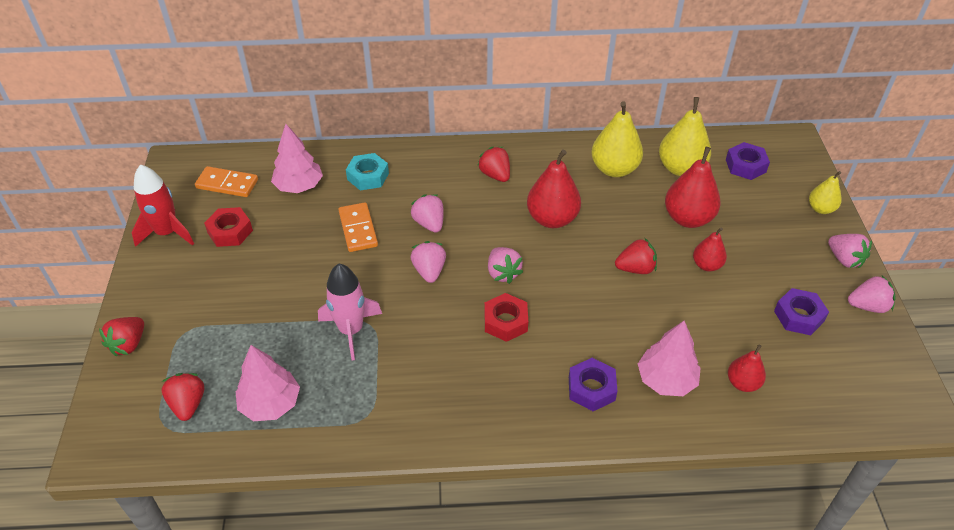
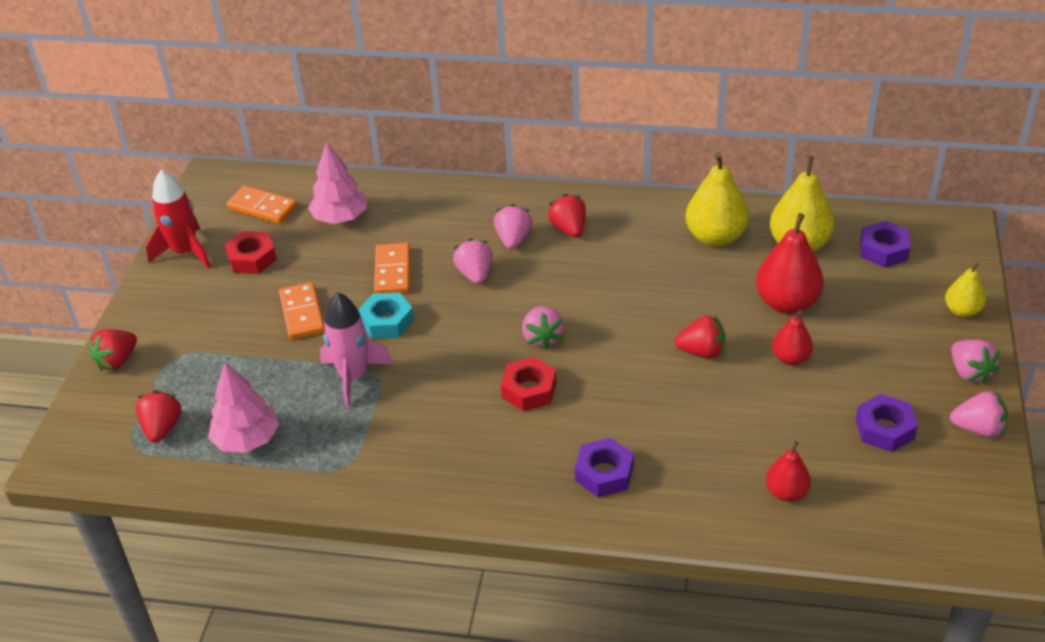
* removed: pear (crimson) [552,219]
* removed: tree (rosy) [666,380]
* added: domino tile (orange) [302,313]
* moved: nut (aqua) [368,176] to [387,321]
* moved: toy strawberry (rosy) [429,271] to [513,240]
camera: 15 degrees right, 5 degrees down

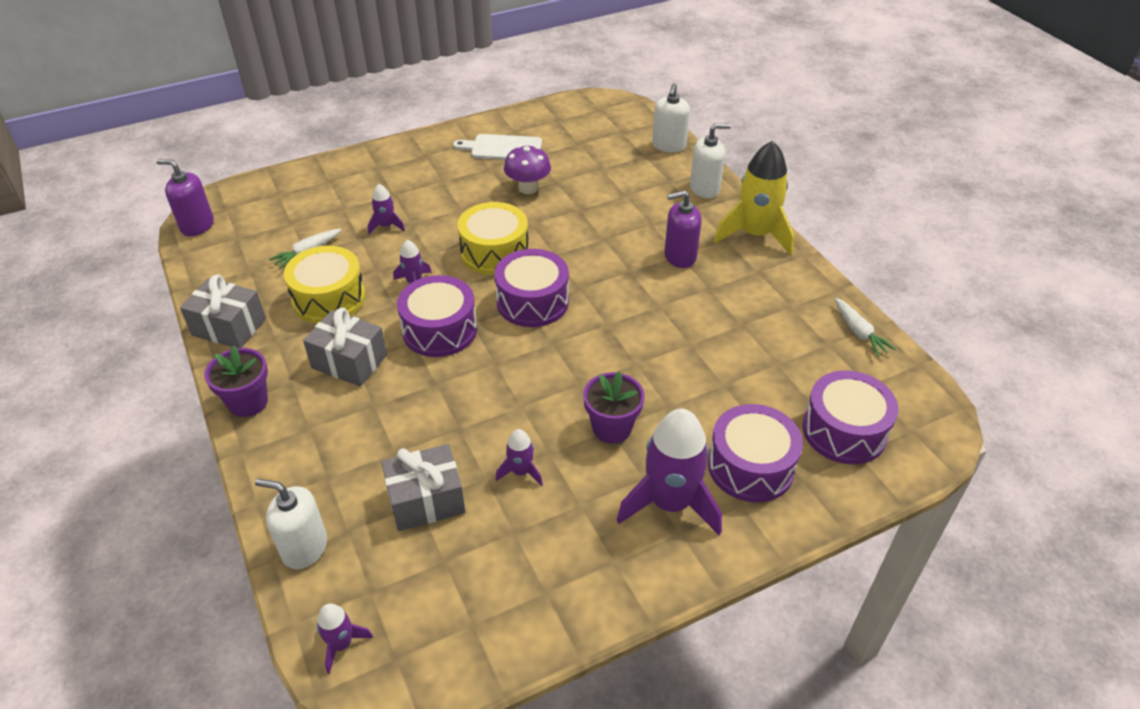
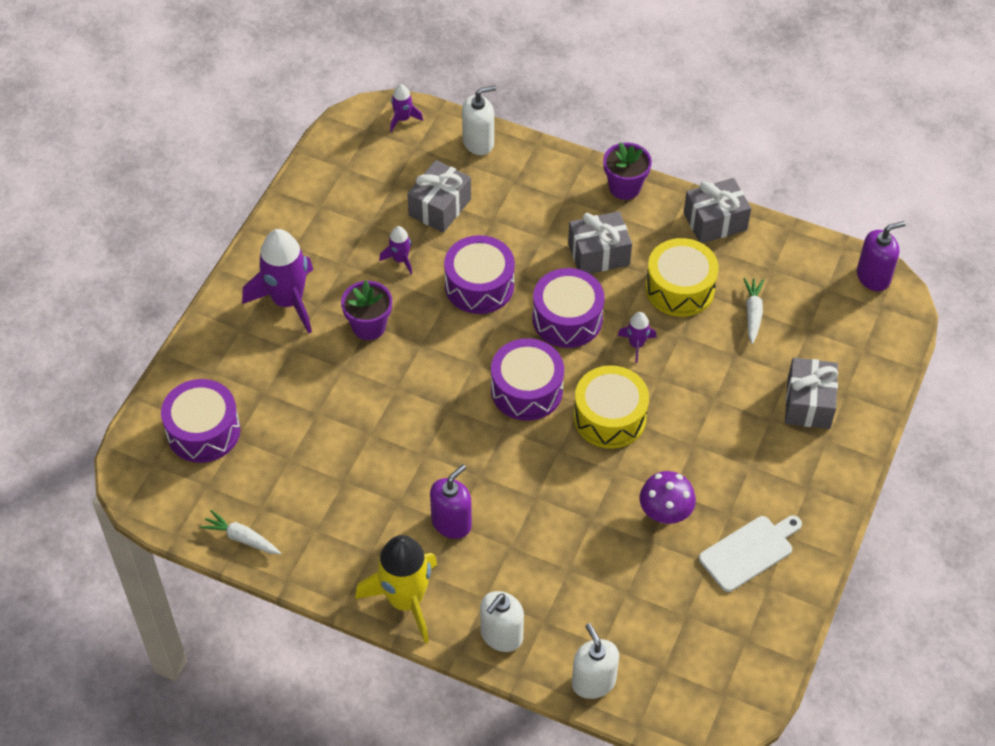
* removed: toy rocket (purple) [386,226]
* added: present (grey) [808,403]
* moved: toy drum (purple) [750,466] to [479,285]
camera: 140 degrees right, 10 degrees up

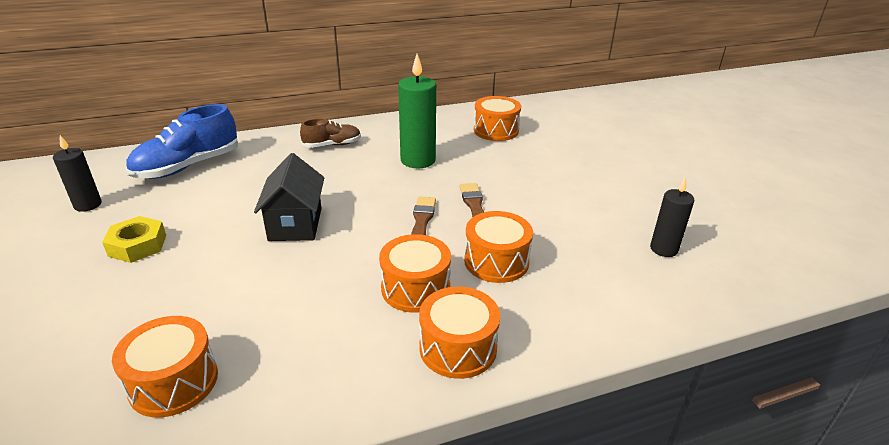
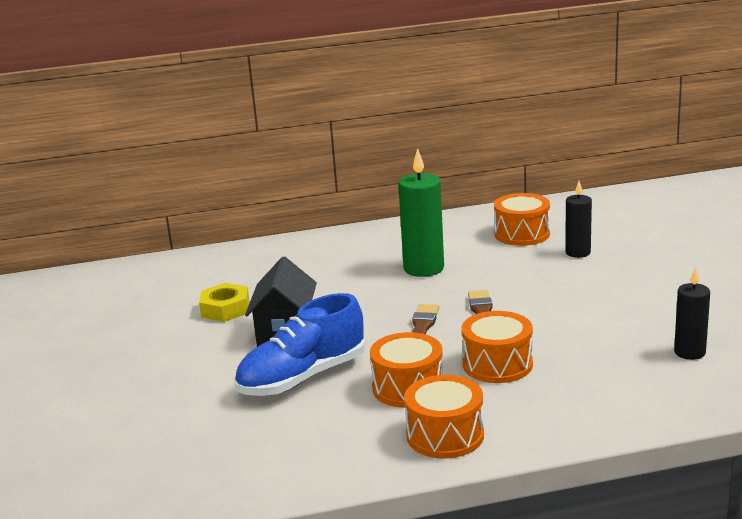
* removed: toy drum (orange) [174,382]
* removed: lace-up shoe (dark brown) [332,145]
* moved: candle (jet-black) [88,205] to [578,253]
* moved: nut (golden) [137,245] to [225,309]
* moved: lace-up shoe (royal blue) [188,166] to [303,378]
camera: 10 degrees right, 10 degrees down

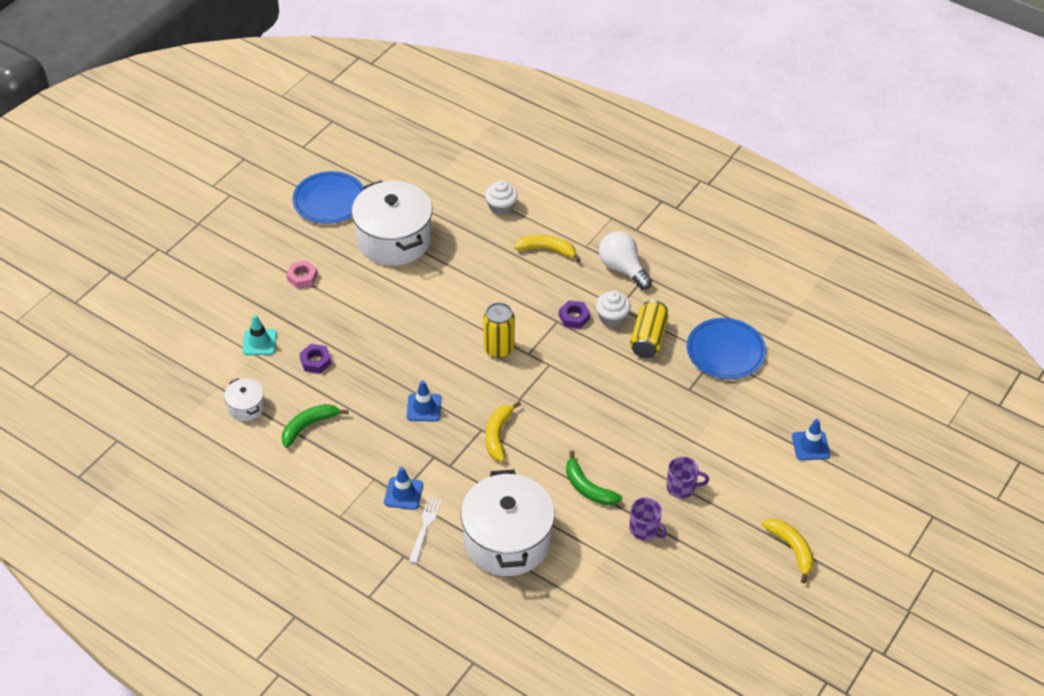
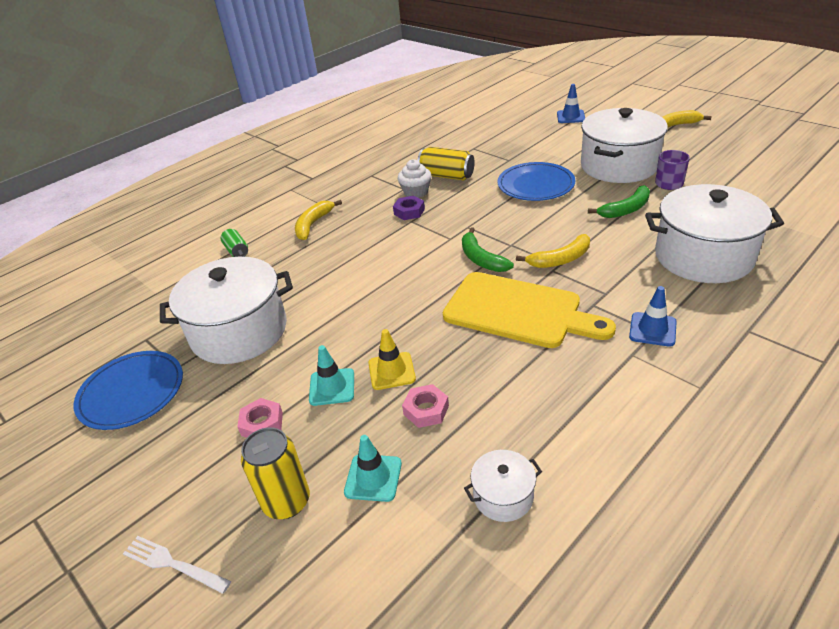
* removed: light bulb (snow-white) [622,268]
* added: road cone (aqua) [332,387]
* added: road cone (golden) [391,371]
* moved: banana fruit (leaf-green) [309,426] to [481,259]
* moved: dinner fork (snow-white) [425,526] to [172,564]
* moved: soda can (golden) [499,349] to [286,502]
* moved: flat dish (royal blue) [725,351] to [535,185]
* replaced: road cone (royal blue) [424,408] to bread board (golden) [518,311]
* replaced: muffin (snow-white) [501,207] to soda can (leaf-green) [237,251]
* replaced: tea mug (purple) [682,487] to pot (snow-white) [619,166]
* recoloured: nut (purple) [316,361] to nut (rosy) [426,410]
* turned: banana fruit (golden) [498,435] = [560,259] 45 degrees counterclockwise
camera: 75 degrees left, 10 degrees down

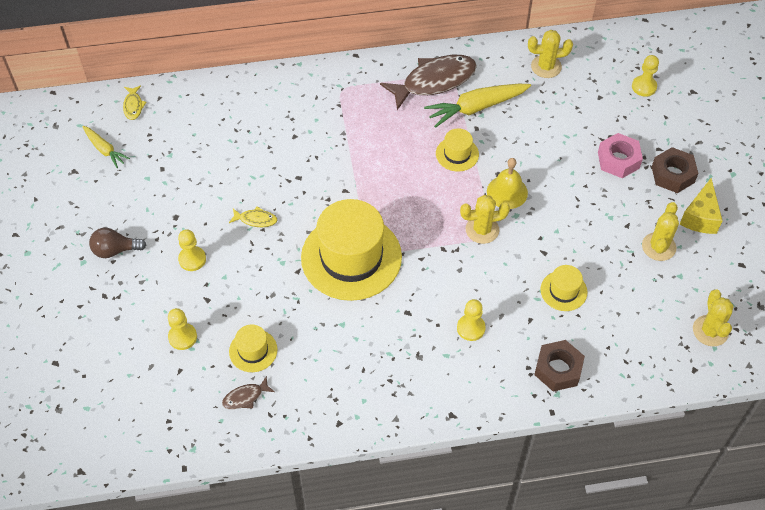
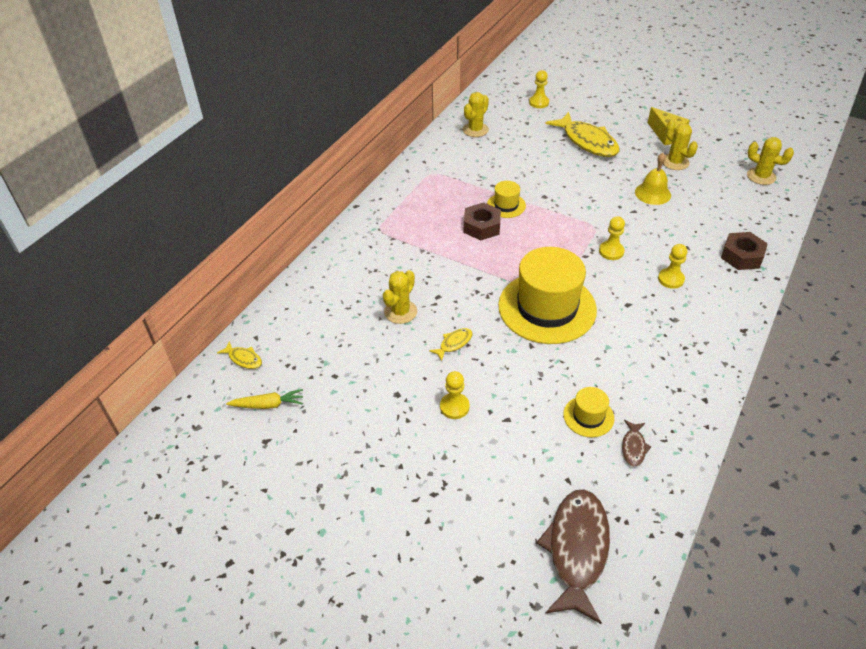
* removed: light bulb (dark brown) [115,250]
* removed: carrot (golden) [476,108]
* removed: tall hat (golden) [563,291]
* moved: pawn (golden) [182,337] to [611,251]
* moved: fish figure (dark brown) [434,81] to [577,549]
* moved: cactus (golden) [482,230] to [400,312]
* moved: bell (golden) [507,192] to [652,193]
* moved: nut (dark brown) [672,174] to [482,226]
* replaced: nut (rosy) [618,160] to fish figure (golden) [587,142]
camera: 50 degrees left, 10 degrees down

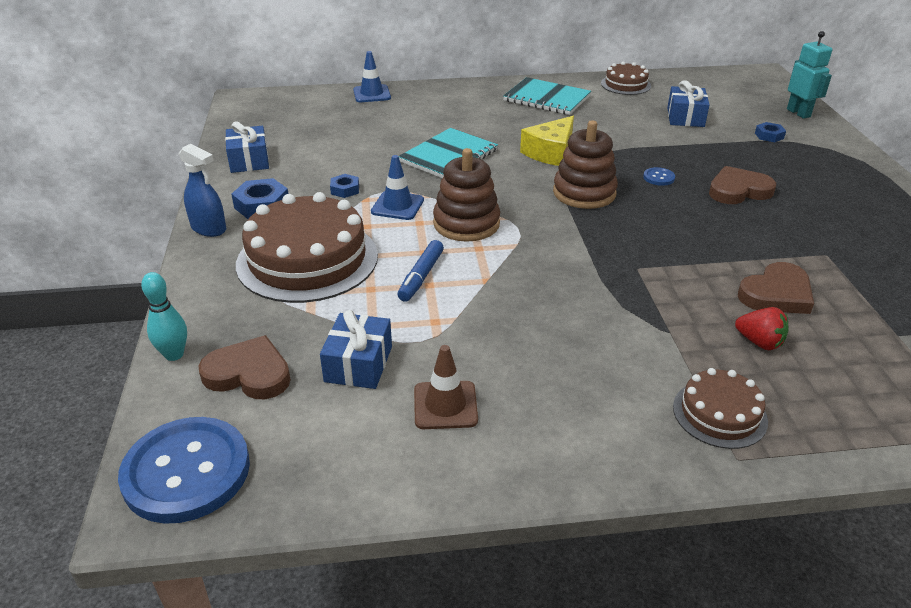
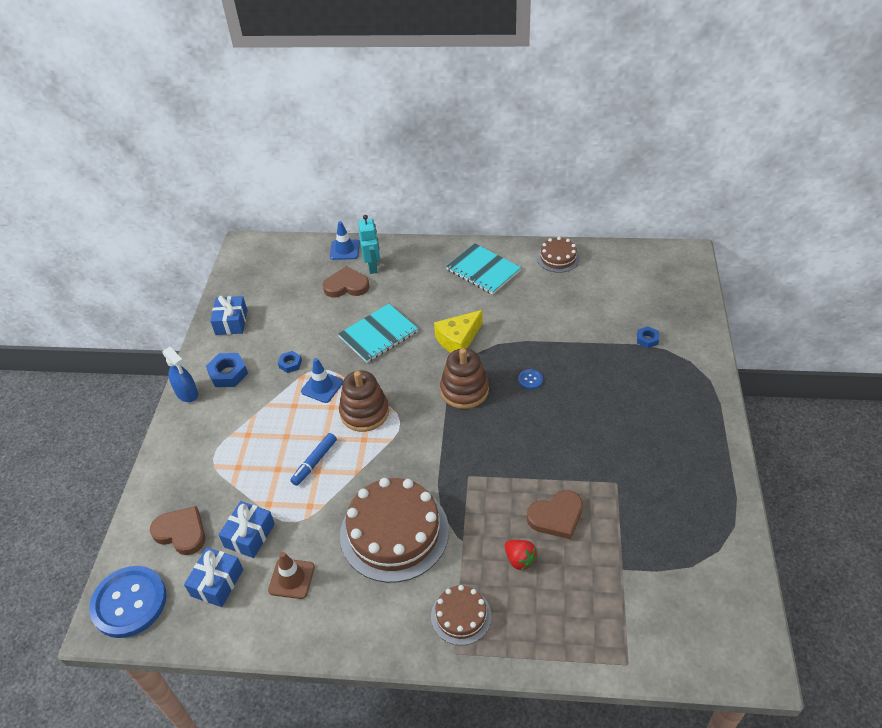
* removed: skittle (aqua) [174,354]
* moved: cake (dark brown) [307,259] to [394,532]
* moved: present (royal blue) [685,117] to [217,583]
* moved: heart (dark brown) [738,190] to [346,286]
* moved: robot figure (aqua) [798,113] to [373,267]
camera: 15 degrees right, 10 degrees up

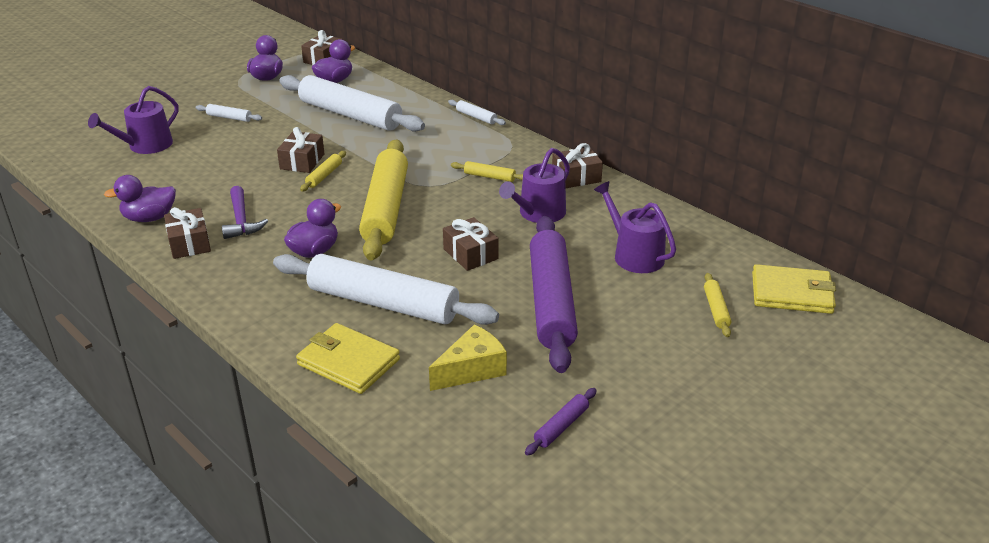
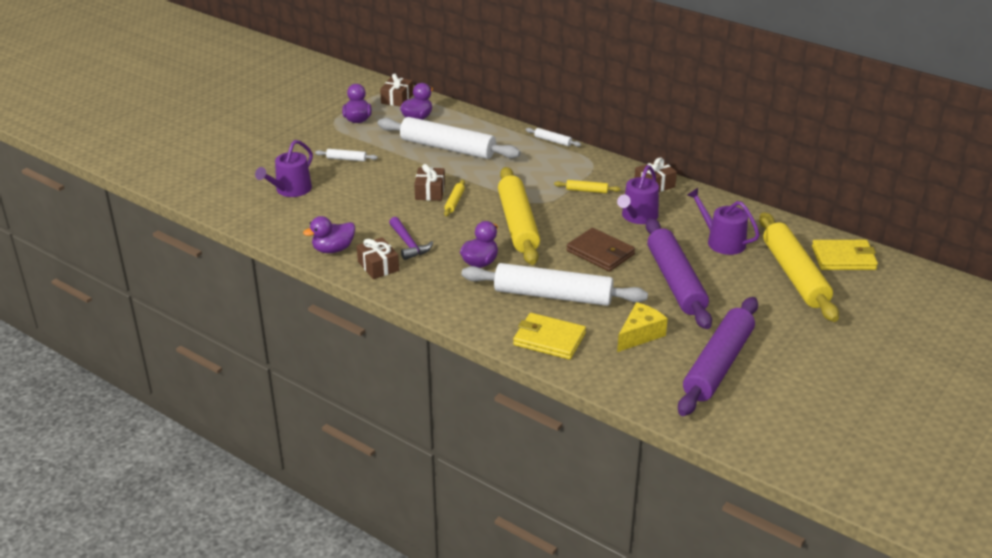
* replaced: present (dark brown) [470,254] to billfold (dark brown) [600,253]
* resized: dough roller (purple) [561,426] = [718,365] x2.48
* resized: dough roller (golden) [716,309] = [794,275] x2.48
camera: 10 degrees left, 0 degrees up

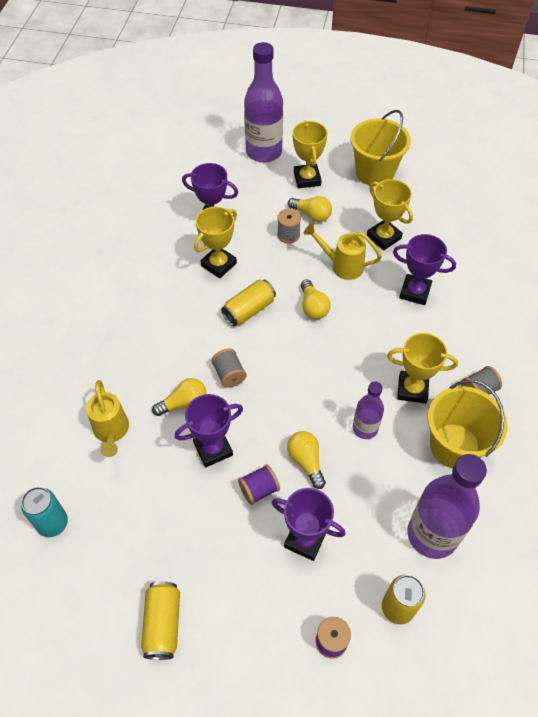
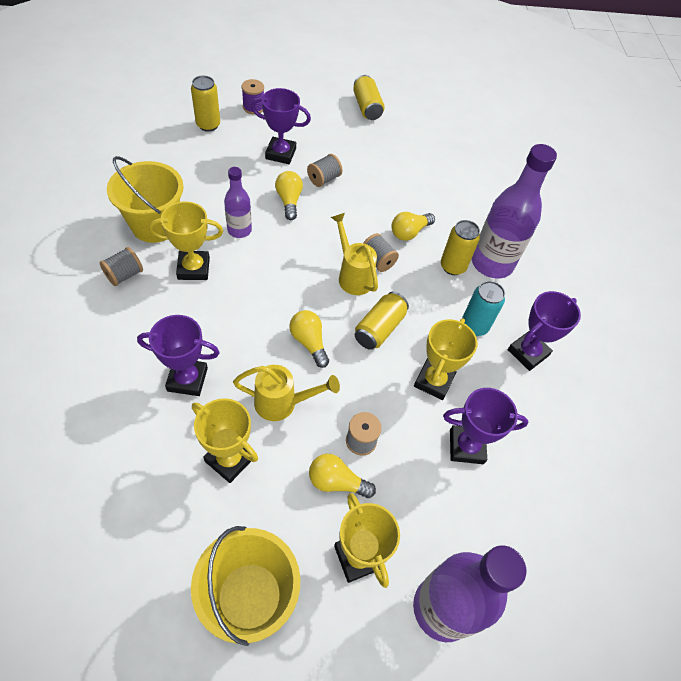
* added: soda can (golden) [453,266]
* moved: soda can (aqua) [53,523] to [474,326]
* moved: sprinkling can (golden) [111,432] to [352,275]
* moved: prize cup (purple) [213,449] to [528,353]
* moved: bottle (purple) [432,534] to [492,263]
* recoloured: spool (purple) [259,490] to spool (grey) [324,179]
* turned: light bulb (golden) [306,461] = [289,201] 150 degrees counterclockwise
camera: 160 degrees right, 0 degrees up

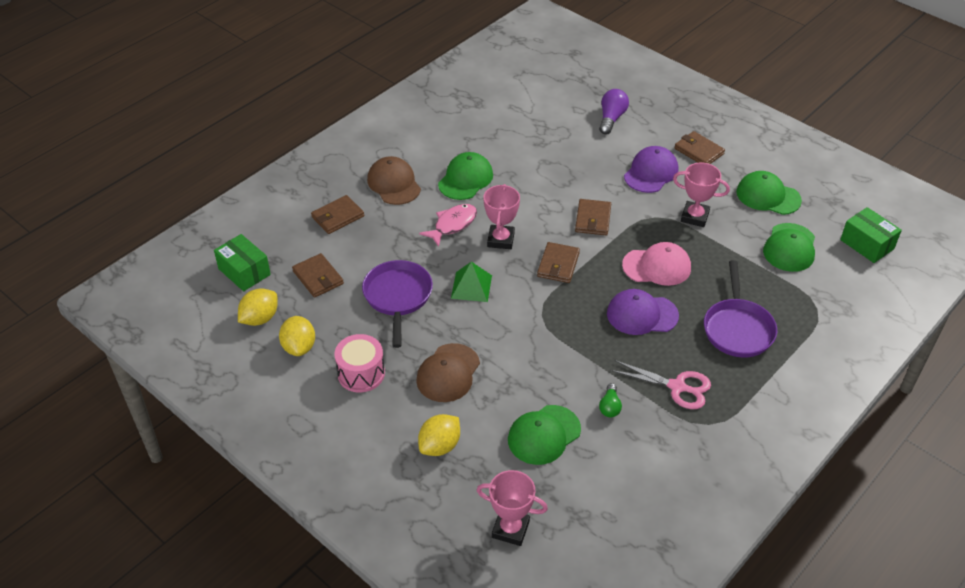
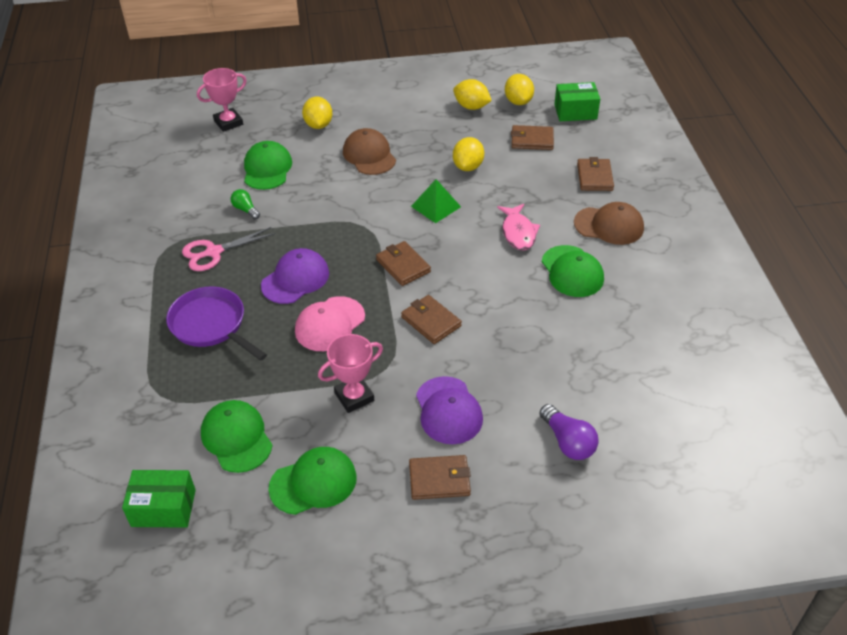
* removed: toy drum (rosy) [361,373]
* removed: prize cup (rosy) [500,240]
* replaced: pan (purple) [398,297] to lemon (golden) [468,166]
camera: 130 degrees right, 0 degrees up

